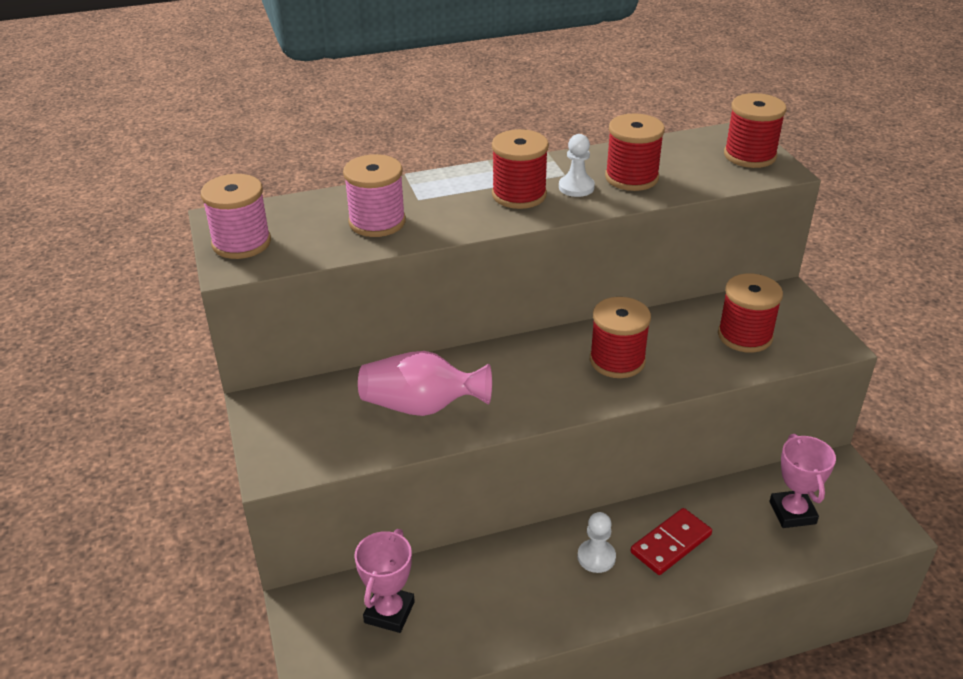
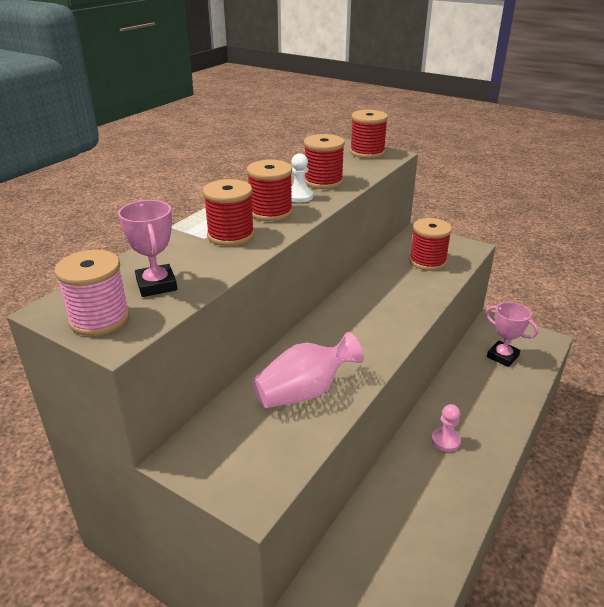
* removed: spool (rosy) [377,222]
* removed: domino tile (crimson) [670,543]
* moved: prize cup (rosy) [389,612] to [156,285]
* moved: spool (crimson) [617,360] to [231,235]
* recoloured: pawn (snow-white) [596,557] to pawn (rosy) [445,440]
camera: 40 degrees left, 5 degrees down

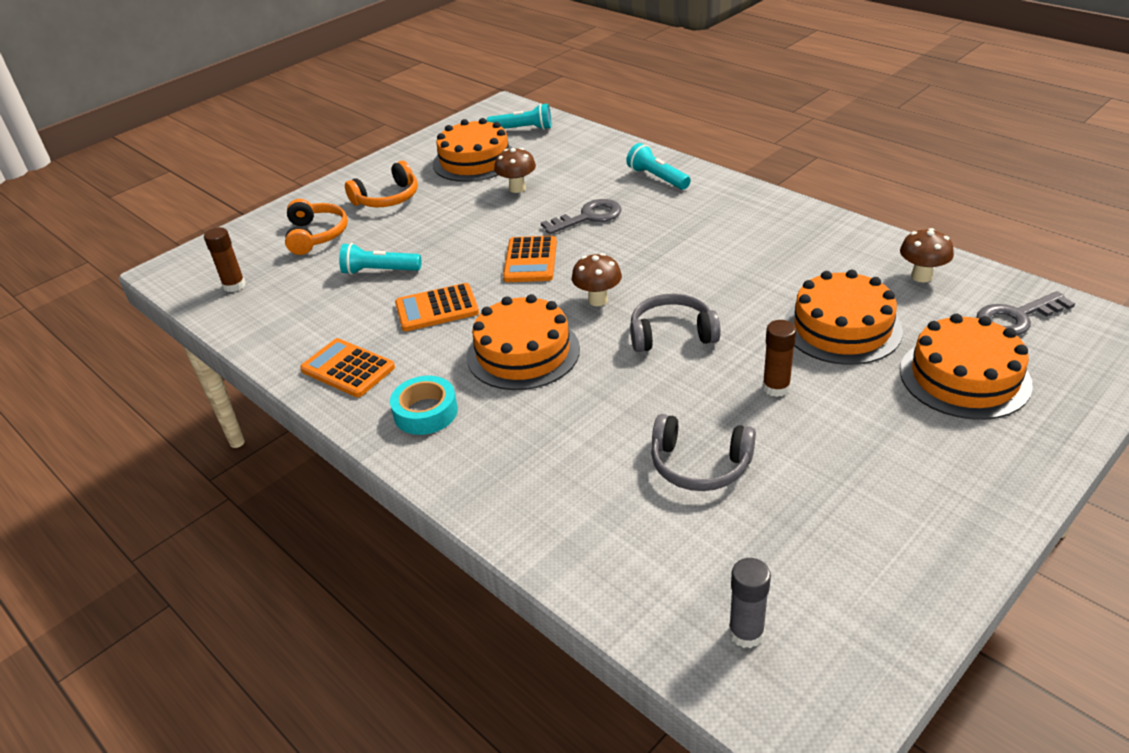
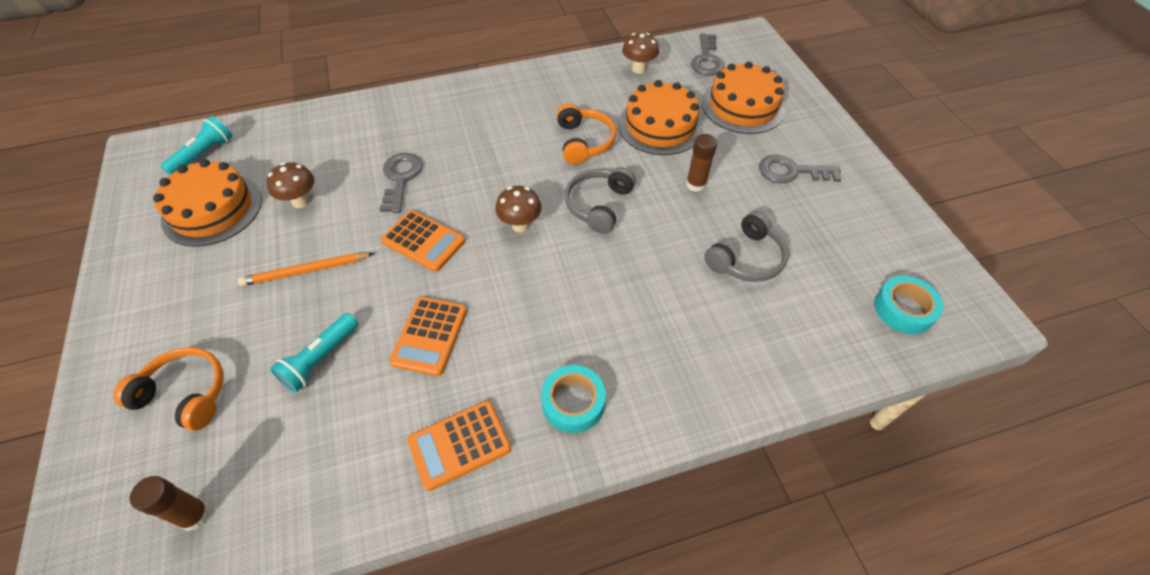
* removed: cake (orange) [523,352]
* removed: torch (aqua) [657,178]
* added: wooden pencil (orange) [306,271]
* added: door key (grey) [791,171]
* moved: over-ear headphones (orange) [387,198] to [584,142]
* replaced: glue stick (grey) [746,633] to tape (aqua) [903,309]
camera: 65 degrees left, 15 degrees up

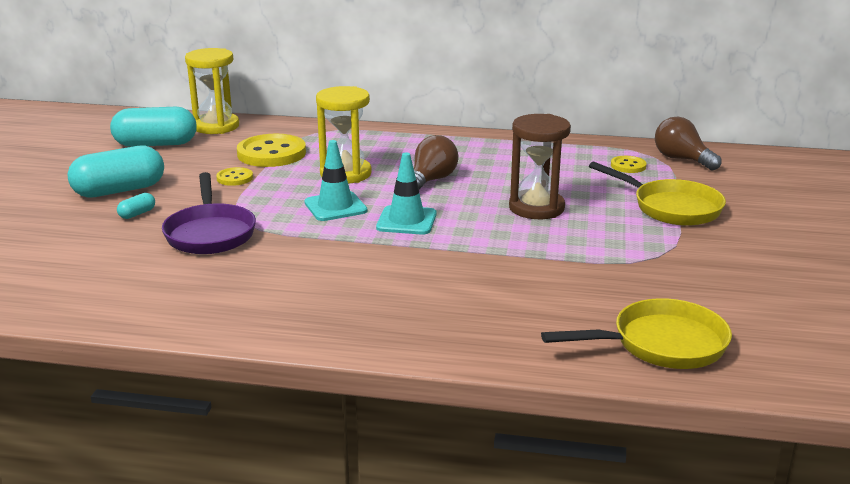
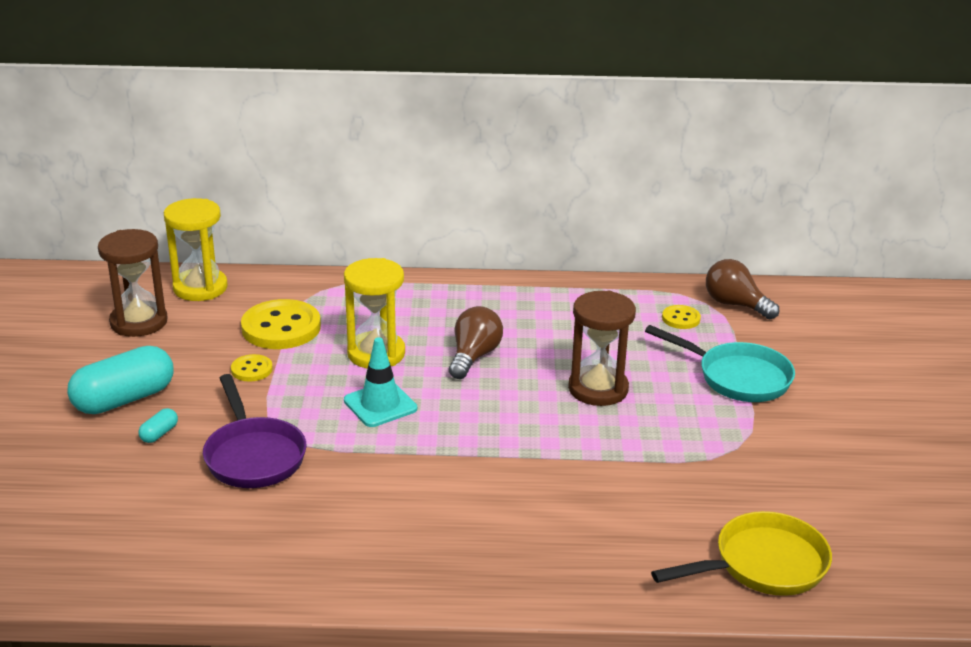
* removed: road cone (aqua) [406,221]
* replaced: capsule (aqua) [156,144] to sand timer (dark brown) [139,322]
* recoloured: pan (golden) [671,208] to pan (aqua) [737,377]
camera: 10 degrees left, 5 degrees up

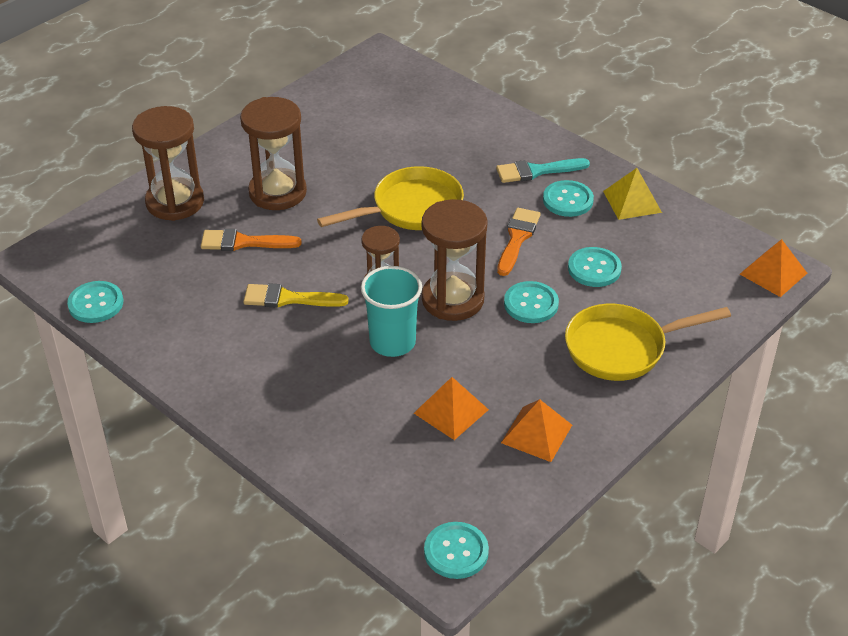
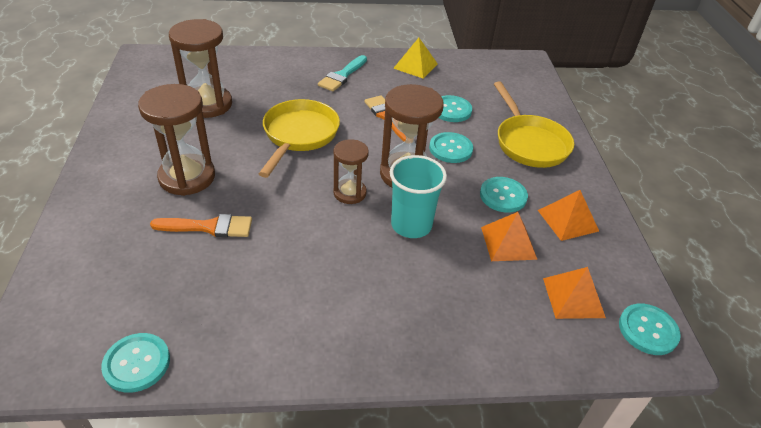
* removed: paint brush (golden) [288,298]
* moved: sand timer (dark brown) [175,202] to [208,104]
* moved: sewing button (aqua) [568,200] to [503,196]
* moved: pyramid (orange) [773,273] to [573,297]
* turned: paint brush (orange) [244,242] = [209,227] 135 degrees counterclockwise
* turned: pan (golden) [622,348] = [529,143] 45 degrees counterclockwise
camera: 50 degrees left, 0 degrees up

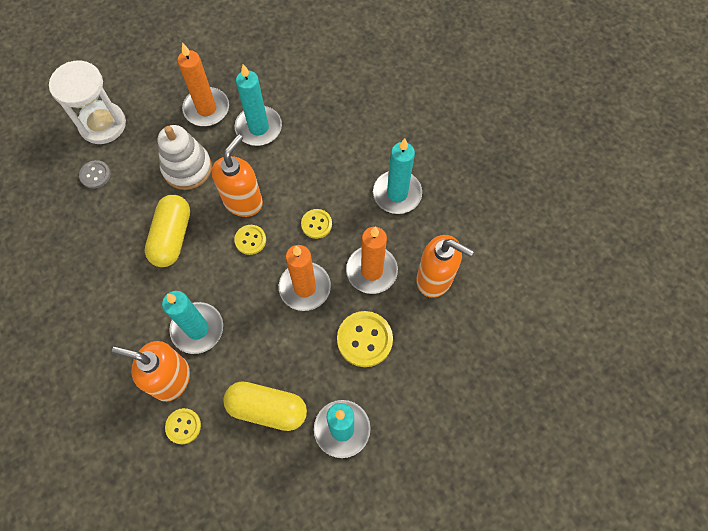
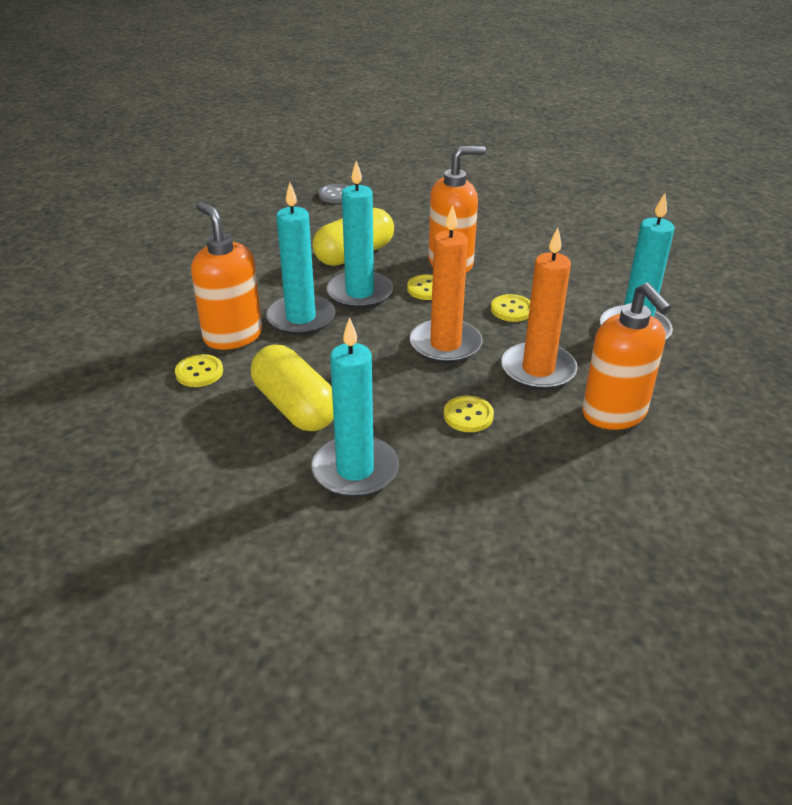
* removed: sand timer (snow-white) [102,124]
* removed: ring stacker (snow-white) [187,168]
* removed: candle (orange) [206,109]
* moved: candle (aqua) [258,128] to [359,293]
* resized: sewing button (golden) [364,339] = [468,416] x0.59
camera: 40 degrees right, 30 degrees down

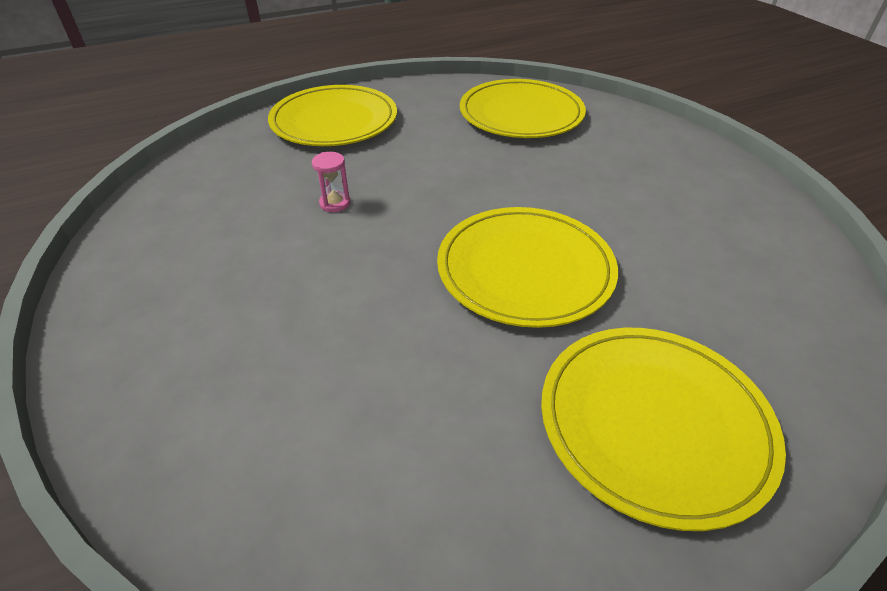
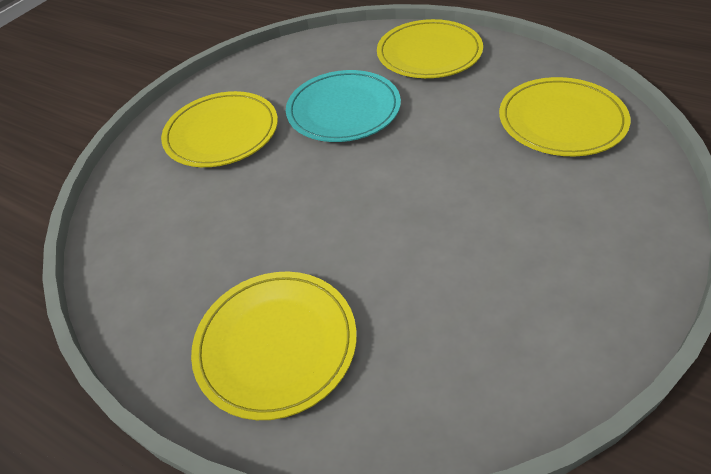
* moved: flat dish (golden) [525,269] to [222,133]
* replaced: sand timer (rosy) [335,203] to flat dish (aqua) [343,110]
camera: 60 degrees right, 5 degrees up

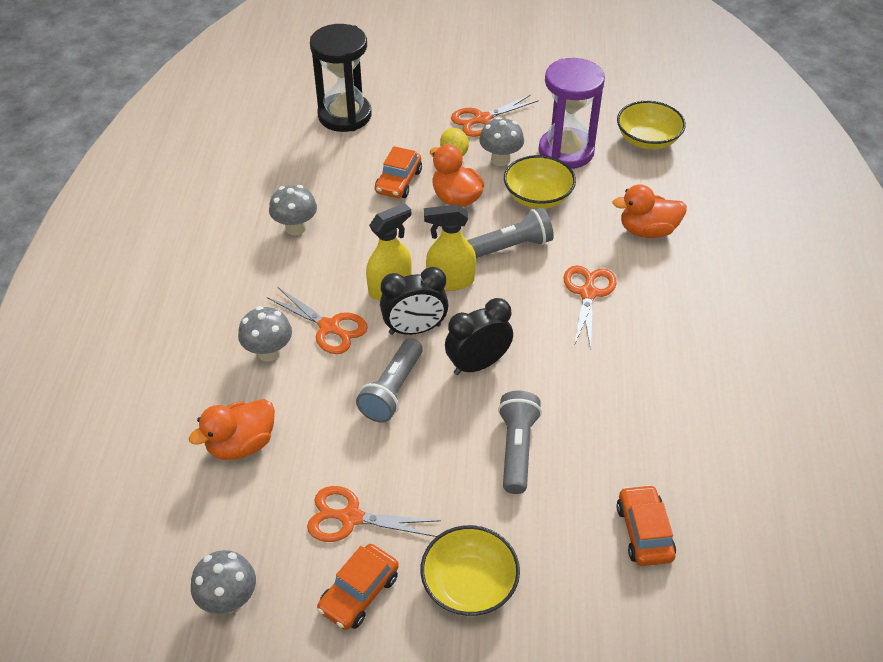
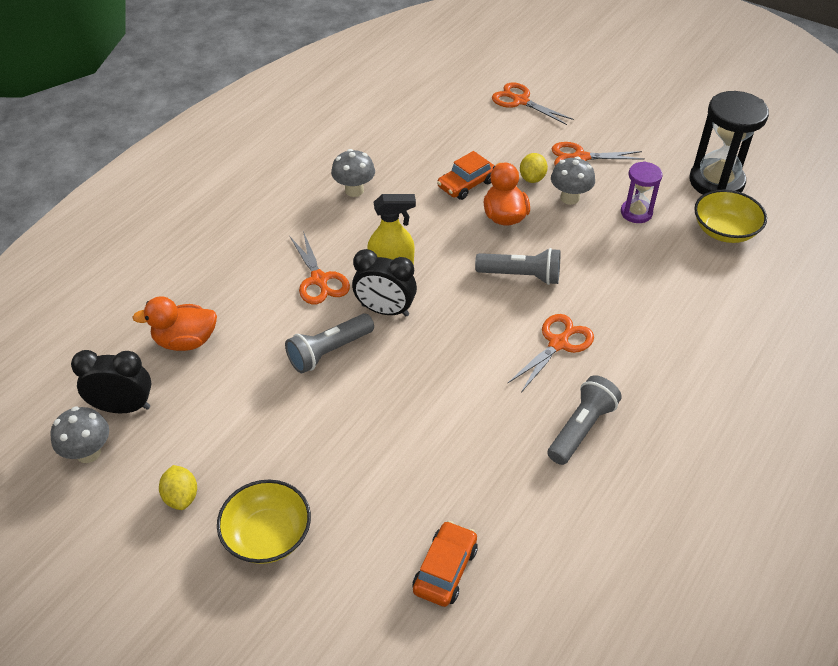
* removed: mushroom (grey) [268,352]
* removed: sprayer (golden) [450,281]
* removed: bowl (golden) [538,197]
* removed: rubber duck (orange) [647,231]
* moved: shears (orange) [350,517] to [520,101]
* moved: sand timer (jet-black) [344,115] to [716,182]
* moved: clock (jet-black) [477,364] to [123,407]
* moved: torch (grey) [516,449] to [581,428]
* replaced: automobile (orange) [359,593] to lemon (golden) [181,497]
* resized: sand timer (purple) [566,151] = [636,213] x0.57
camera: 30 degrees right, 0 degrees up

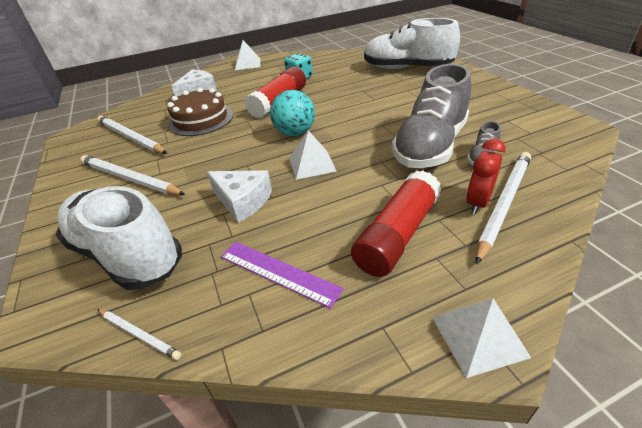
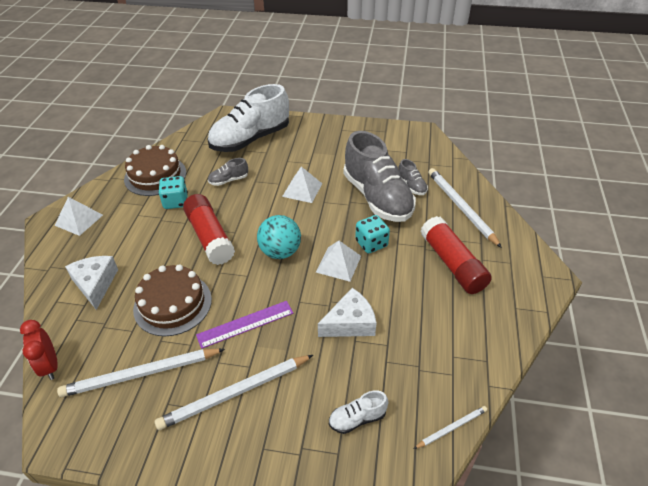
* added: cake (dark brown) [155,175]
* added: lace-up shoe (grey) [228,180]
* added: die (aqua) [371,243]
* moved: straightedge (purple) [278,272] to [245,324]
* moved: pyramid (snow-white) [479,336] to [302,189]
* moved: clock (crimson) [478,203] to [50,365]
* resized: lace-up shoe (snow-white) [127,254] = [357,418] x0.42
camera: 60 degrees left, 5 degrees up

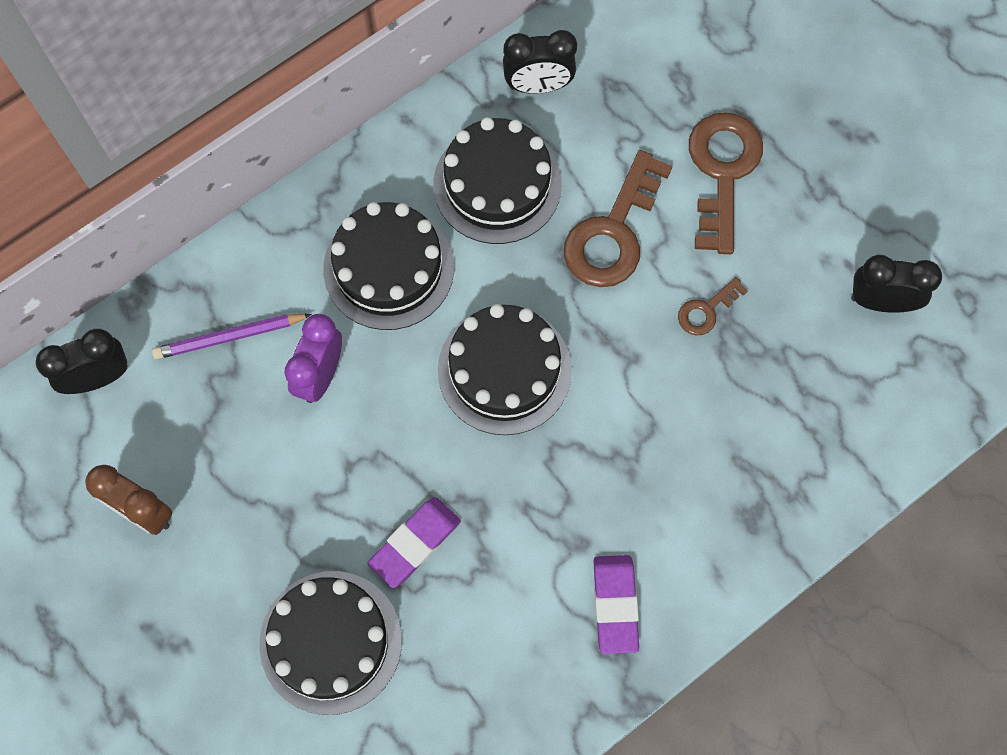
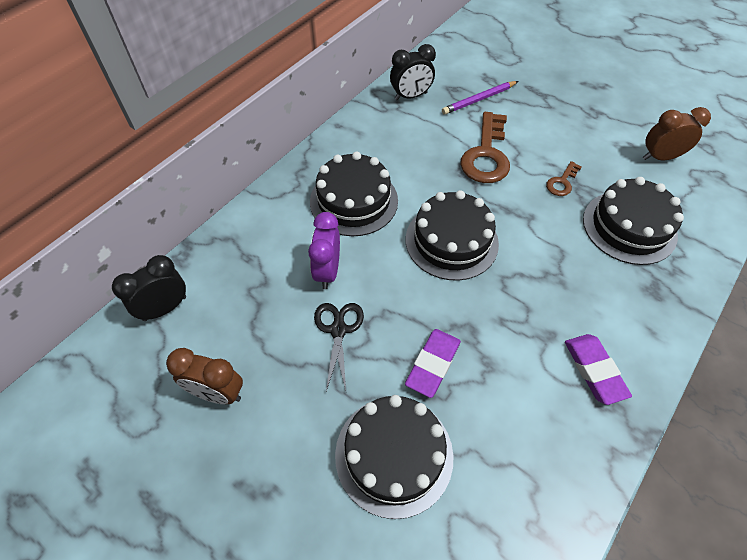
* removed: door key (dark brown) [722,172]
* added: shears (jet-black) [338,330]
* moved: wooden pencil (purple) [229,337] to [479,100]
* moved: cake (jet-black) [497,184] to [629,227]
* recoloured: clock (jet-black) [881,301] to clock (dark brown) [660,157]
camera: 15 degrees left, 15 degrees down

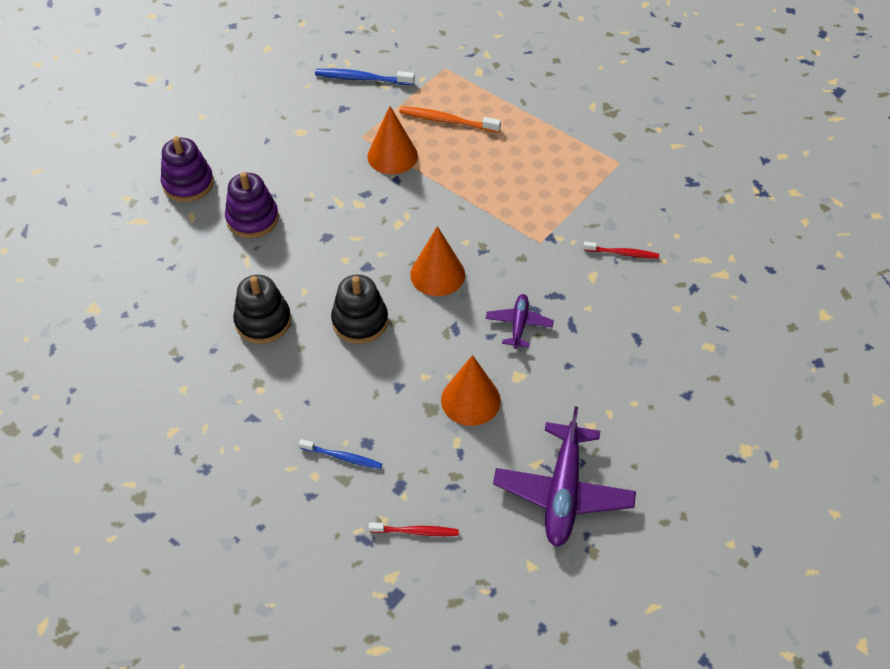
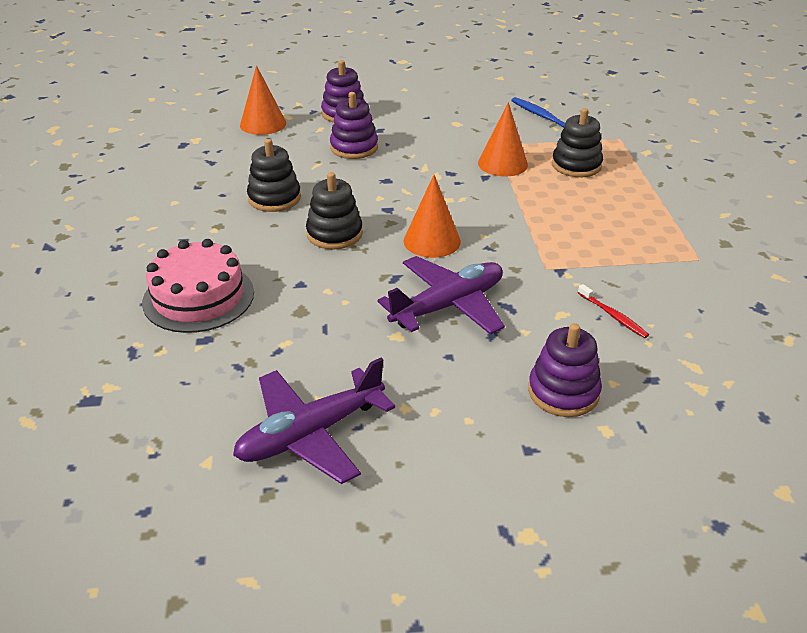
* removed: dental brush (crimson) [416,532]
* added: ring stacker (purple) [563,392]
* moved: cone shape (orange) [470,400] to [263,124]
* replaced: dental brush (royal blue) [342,457] to cake (rosy) [198,297]
* replaced: dental brush (orange) [447,121] to ring stacker (jet-black) [576,165]
* resized: aeroplane (purple) [519,324] = [448,306] x1.88
camera: 45 degrees right, 15 degrees down

